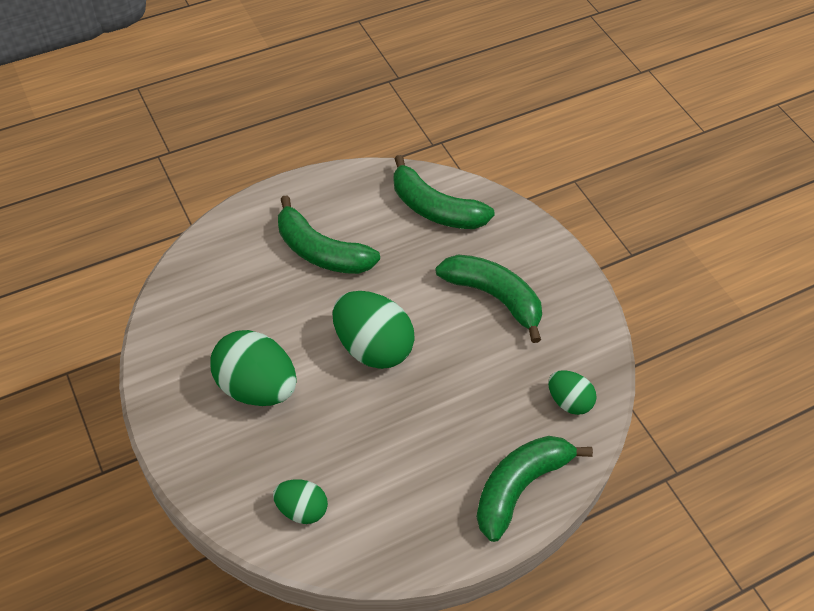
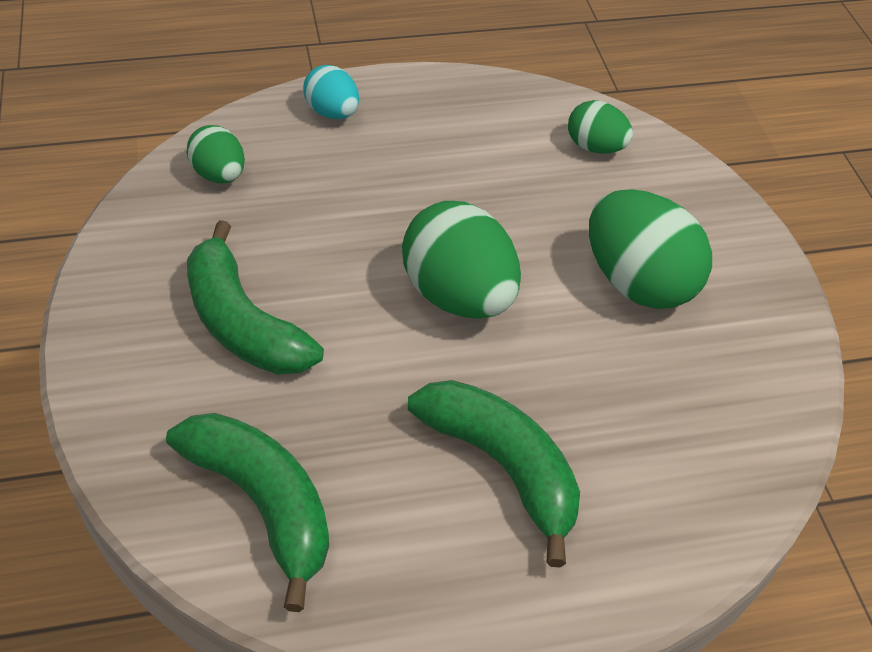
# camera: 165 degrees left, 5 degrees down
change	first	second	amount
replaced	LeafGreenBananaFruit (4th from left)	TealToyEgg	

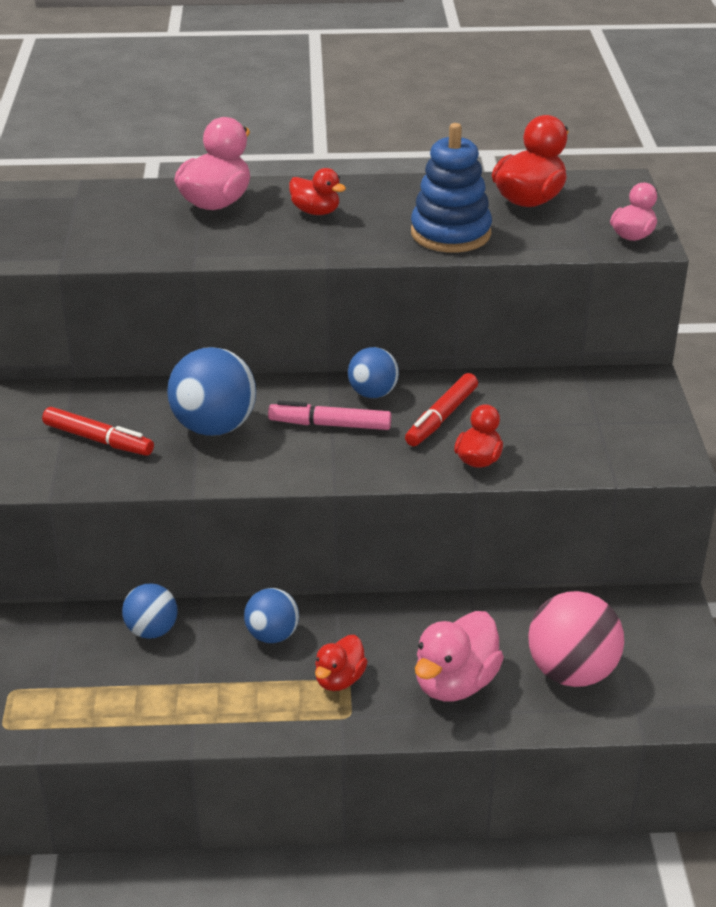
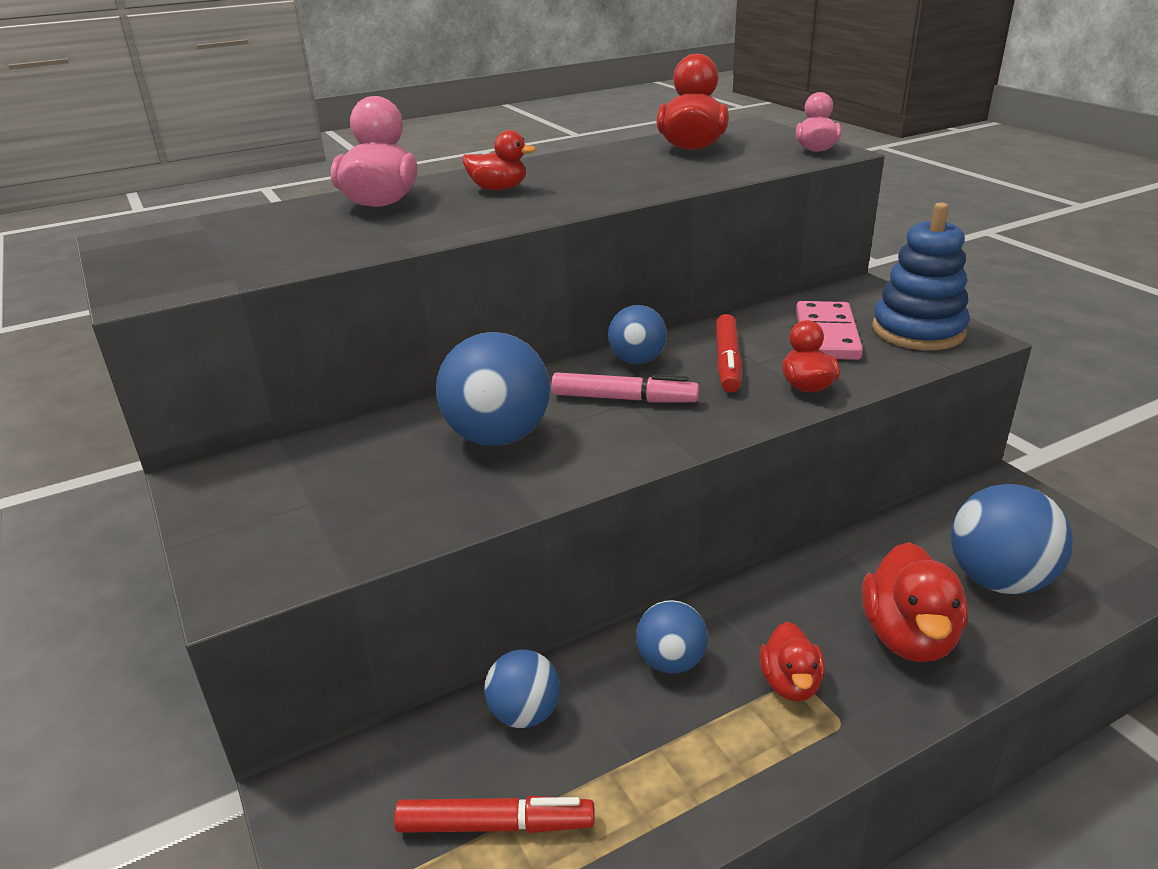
# camera: 25 degrees left, 5 degrees down
change	first	second	amount
moved	CobaltRingStacker		
turned	RosyMarker		150 degrees counterclockwise
moved	ScarletMarker (1st from left)		
recoloured	RosyBall	CobaltBall (5th from left)	
recoloured	RosyToyDuck (2nd from left)	ScarletToyDuck (5th from left)	
added		RosyDomino	

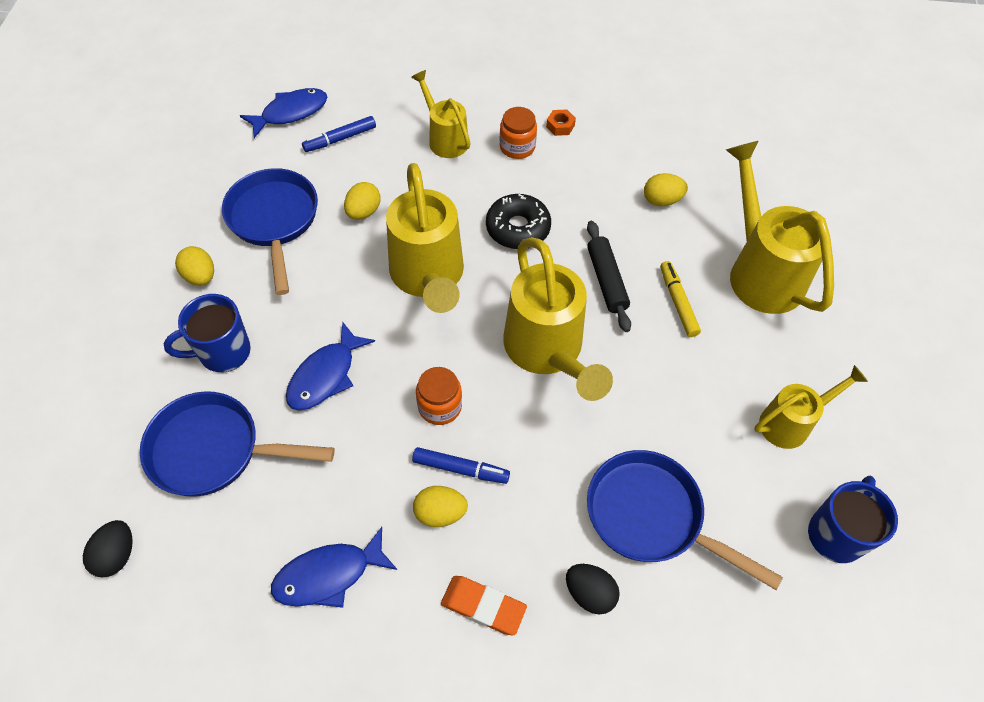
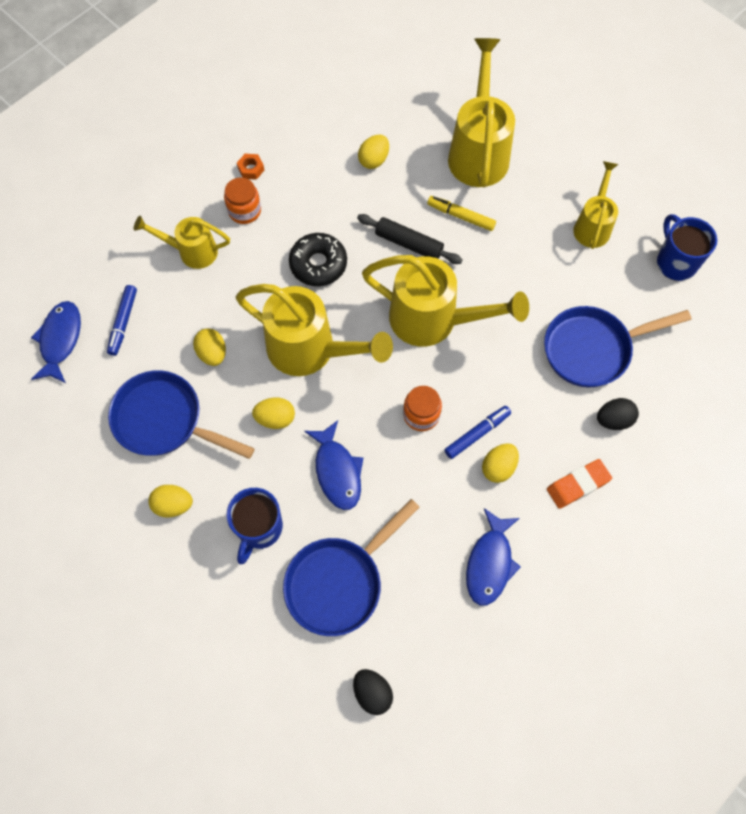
# camera: 50 degrees left, 10 degrees up
change	first	second	amount
turned	GoldenWateringPot (4th from left)		75 degrees clockwise
added		GoldenToyEgg (3rd from left)	

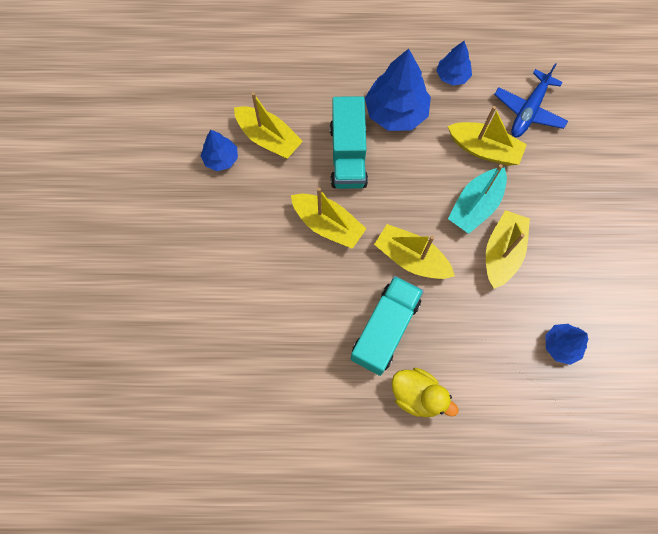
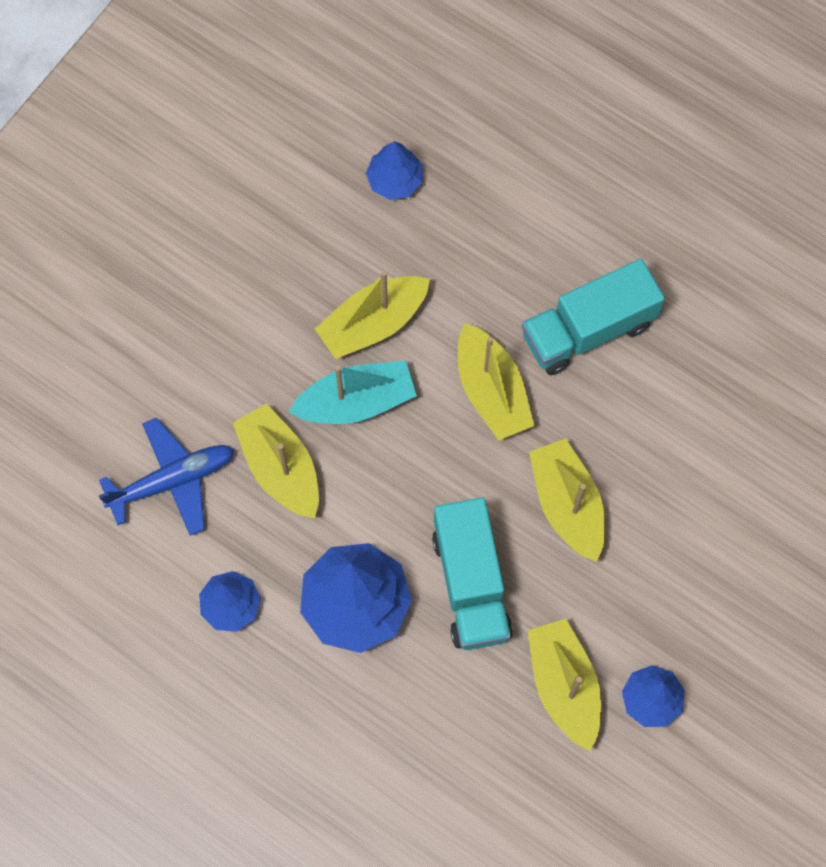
# camera: 145 degrees left, 0 degrees up
change	first	second	amount
turned	TealLorry (1st from left)		135 degrees clockwise
removed	GoldenToyDuck		

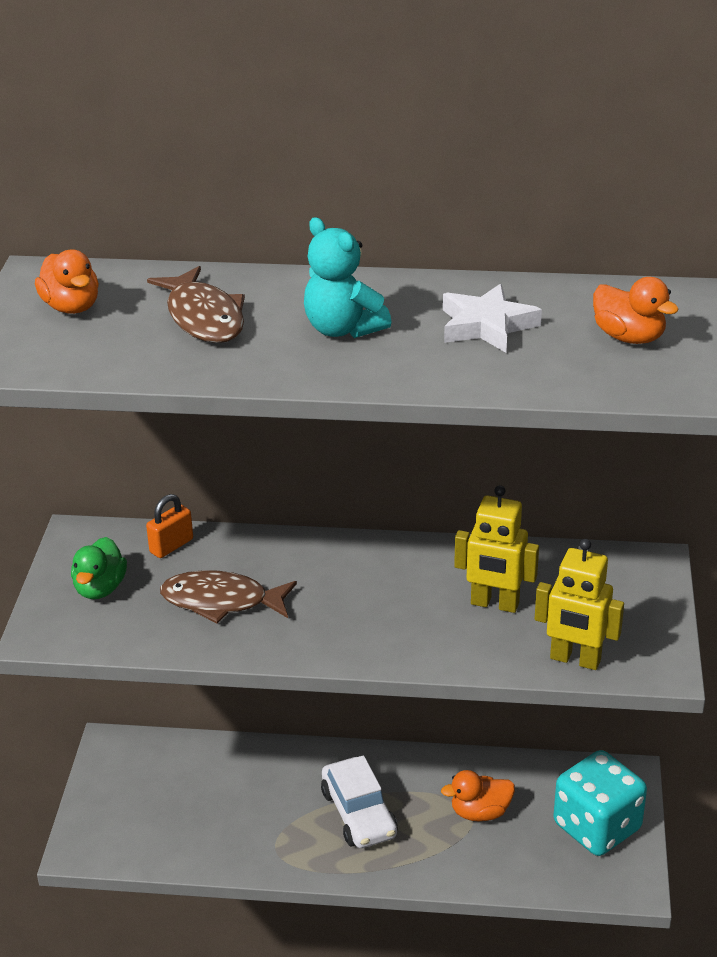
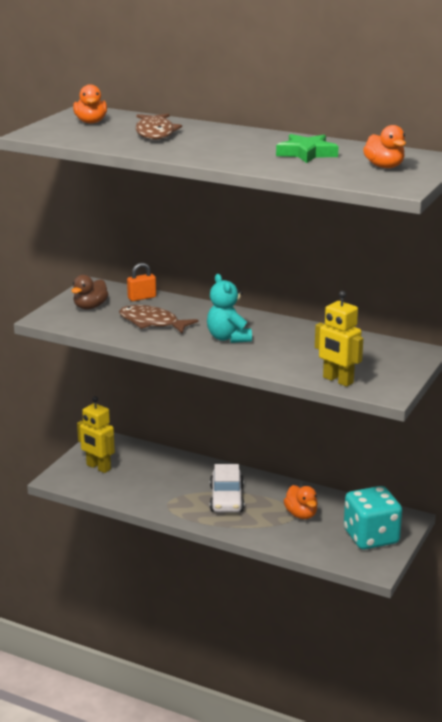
# camera: 20 degrees right, 10 degrees down
change	first	second	amount
moved	TealTeddy		
recoloured	PureWhiteStar	LeafGreenStar	
moved	GoldenToyRobot (1st from left)		
recoloured	LeafGreenToyDuck	RussetToyDuck	
turned	OrangeColouredToyDuck (2nd from left)		120 degrees counterclockwise

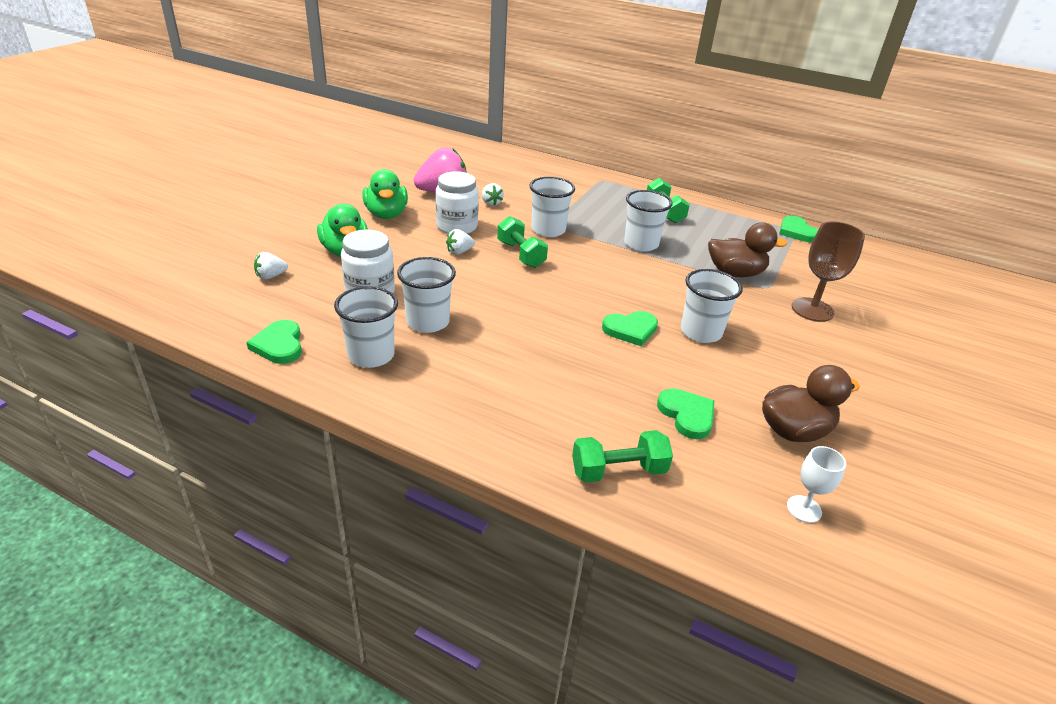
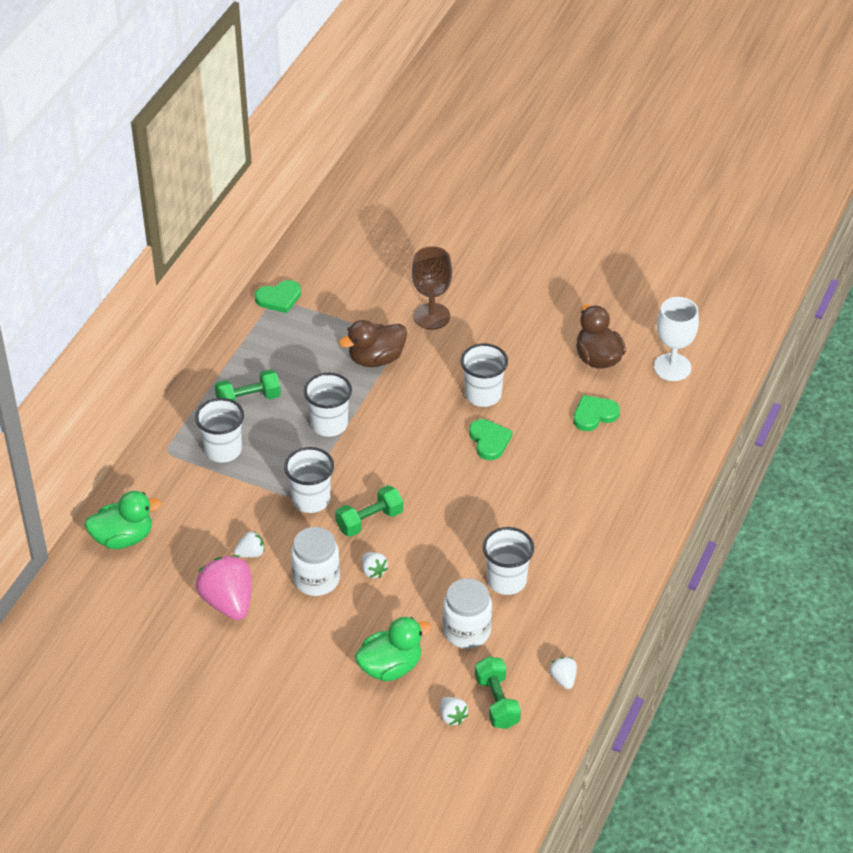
# camera: 90 degrees left, 10 degrees up
change	first	second	amount
moved	LeafGreenToyDuck (2nd from left in the first image)	LeafGreenToyDuck (1st from left)	
turned	RussetToyDuck (1st from left)		120 degrees counterclockwise
moved	PureWhiteBeaker (1st from left)		
replaced	LeafGreenLoveHeart (1st from left)	PureWhiteToyStrawberry (4th from left)	
moved	LeafGreenDumbbell (2nd from left in the first image)	LeafGreenDumbbell (3rd from left)	
resized	PureWhiteWineGlass		x1.73

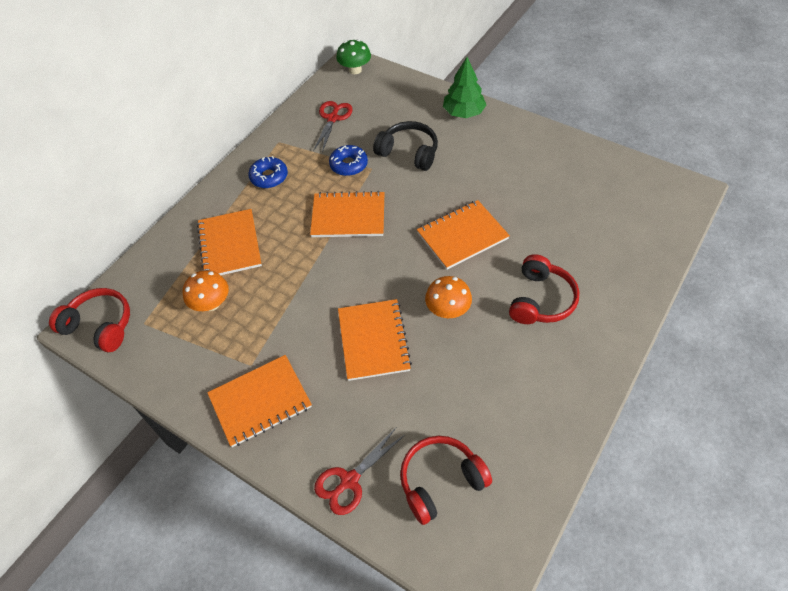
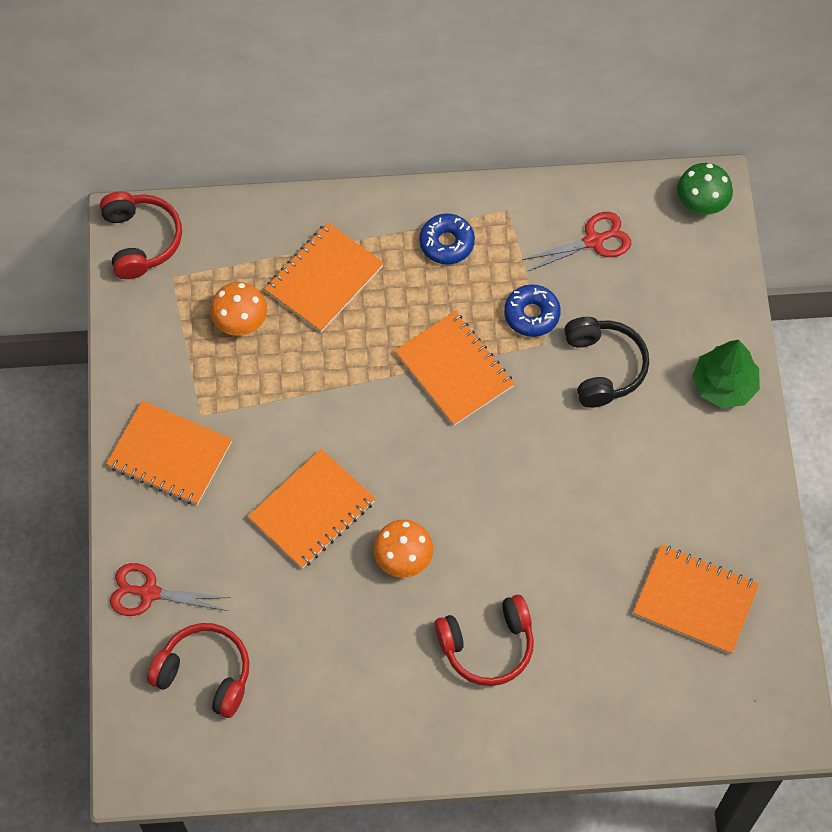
# camera: 50 degrees right, 10 degrees up
change	first	second	amount
moved	OrangeColouredExerciseBook (5th from left)		

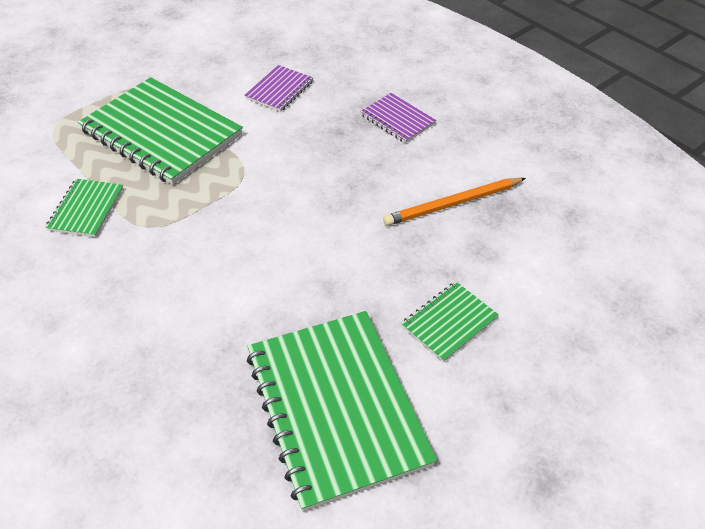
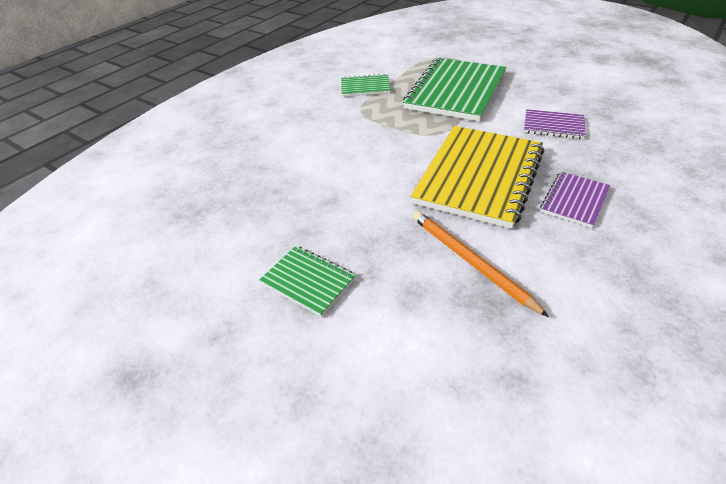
# camera: 80 degrees right, 5 degrees down
change	first	second	amount
removed	LeafGreenExerciseBook (3rd from left)		
added		GoldenExerciseBook	

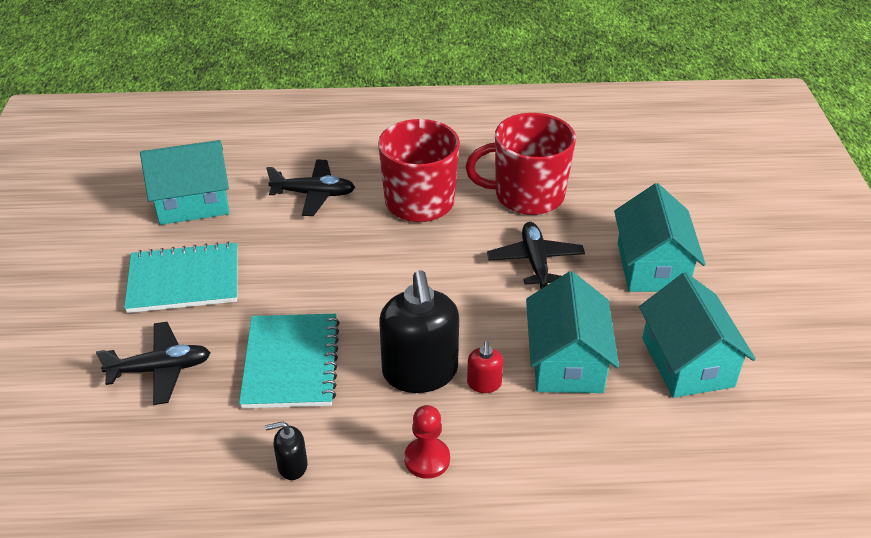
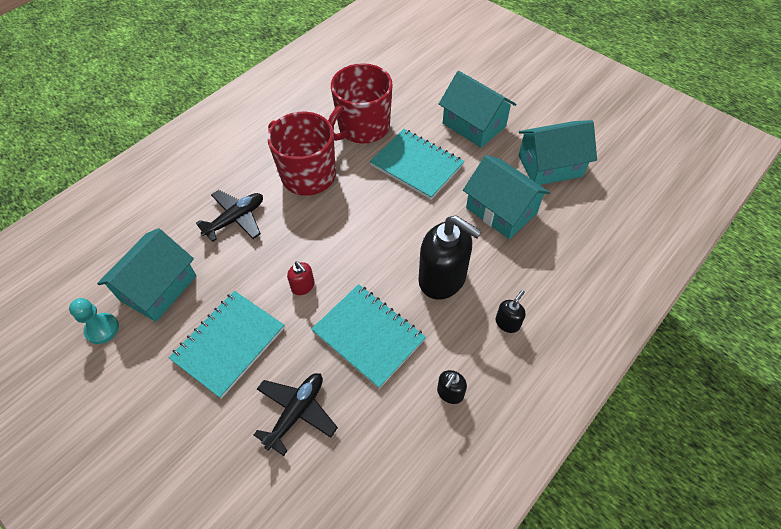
# camera: 45 degrees left, 15 degrees up
change	first	second	amount
replaced	BlackAeroplane (3rd from left)	TealExerciseBook (3rd from left)	
turned	TealToyHouse (4th from left)		45 degrees counterclockwise
moved	ScarletPumpBottle		
replaced	ScarletPawn	BlackPumpBottle (3rd from left)	
added		TealPawn	

